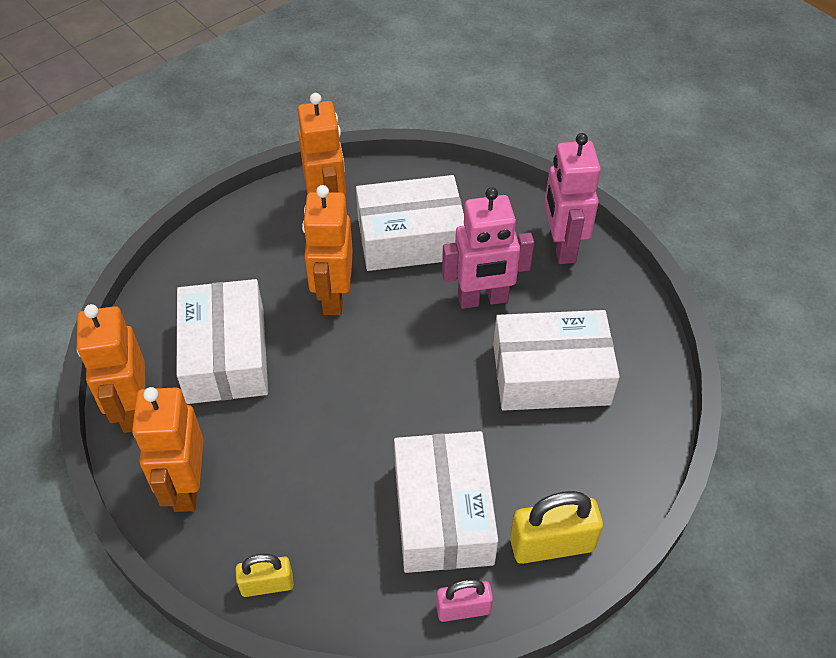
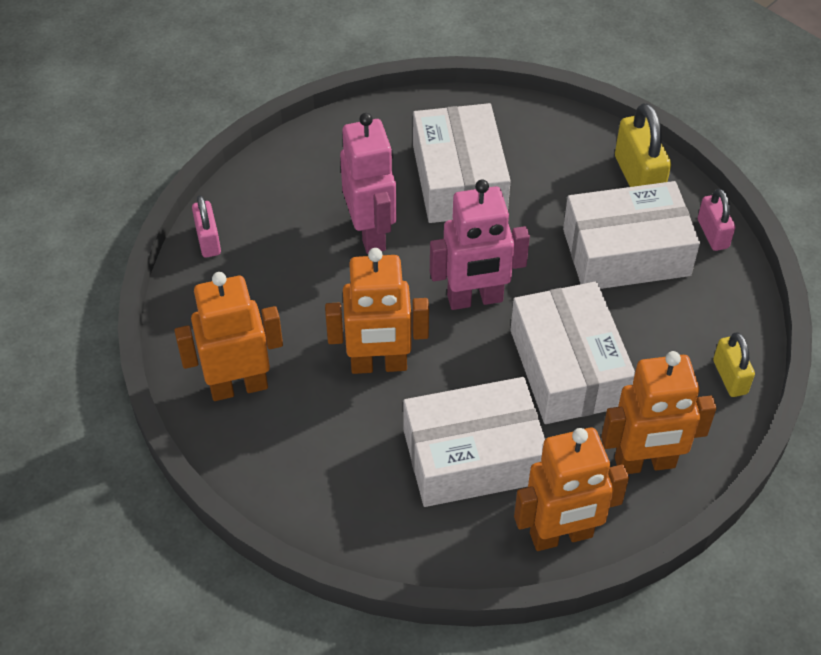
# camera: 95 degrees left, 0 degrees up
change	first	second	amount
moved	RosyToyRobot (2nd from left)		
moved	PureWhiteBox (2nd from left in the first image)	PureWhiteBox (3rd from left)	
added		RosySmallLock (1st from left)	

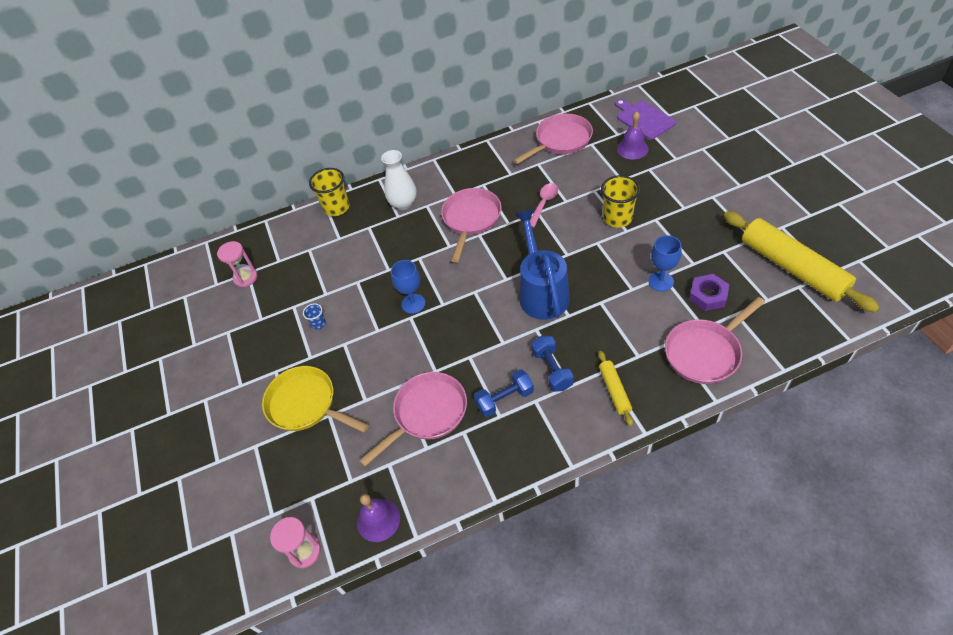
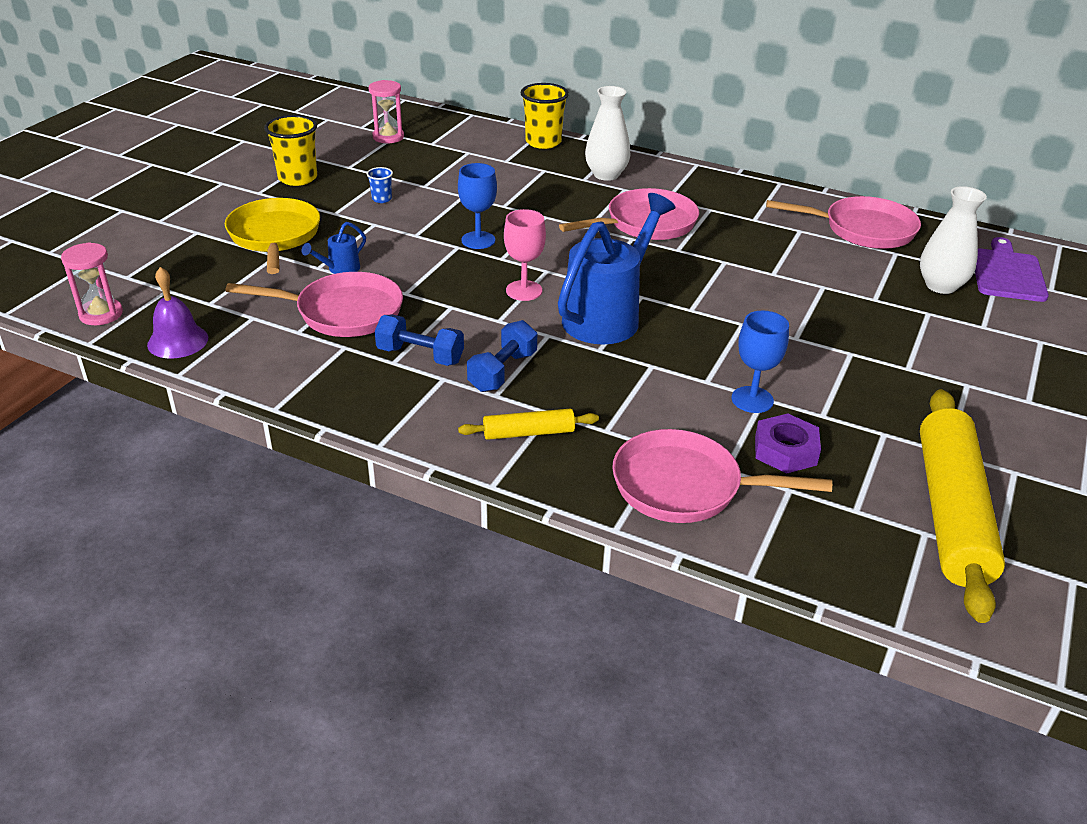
# camera: 40 degrees right, 15 degrees down
change	first	second	amount
replaced	PurpleHandBell (2nd from left)	PureWhiteFlowerVase (2nd from left)	
moved	GoldenBeaker (2nd from left in the first image)	GoldenBeaker (1st from left)	
removed	RosyTablespoon		
turned	GoldenDoughRoller (1st from left)		45 degrees clockwise
added		RosyWineGlass	
added		CobaltWateringPot (1st from left)	

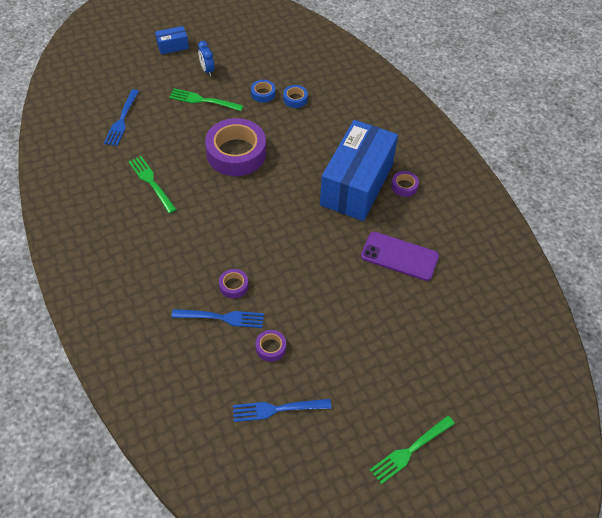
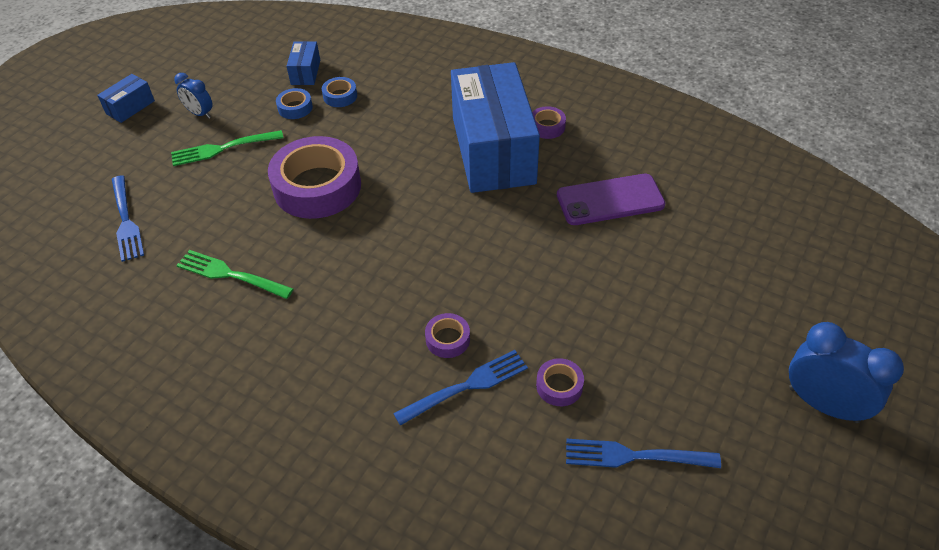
# camera: 30 degrees left, 5 degrees down
change	first	second	amount
turned	CobaltTableFork (3rd from left)		45 degrees clockwise
replaced	LeafGreenTableFork (3rd from left)	CobaltBedsideClock (2nd from left)	
added		CobaltBox (2nd from left)	

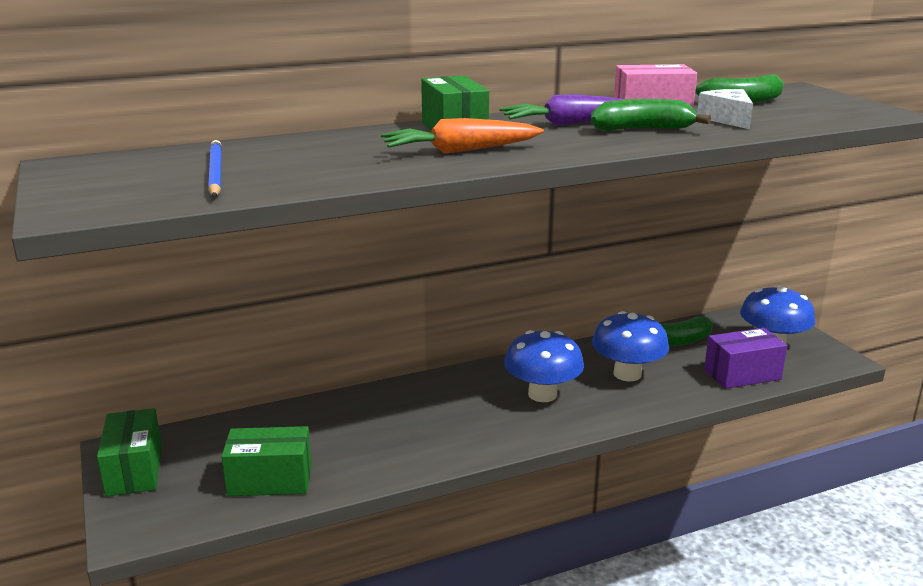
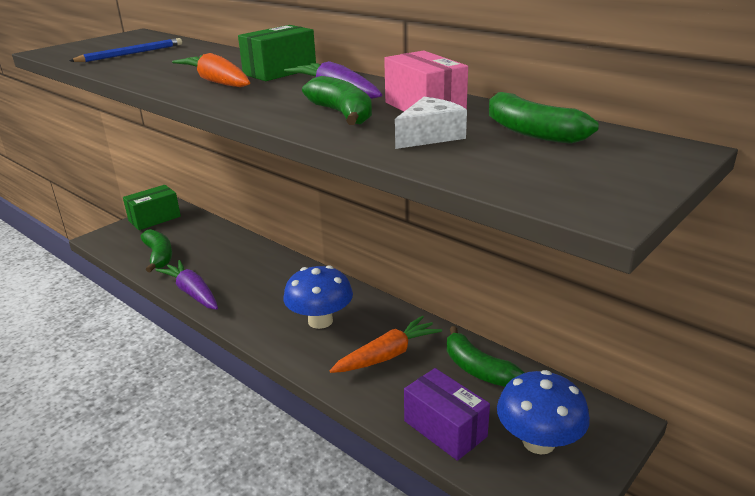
# camera: 65 degrees right, 5 degrees up
change	first	second	amount
replaced	CobaltToadstool (2nd from left)	OrangeColouredToyCarrot (2nd from left)	
replaced	LeafGreenBox (2nd from left)	LeafGreenBananaFruit (1st from left)	
added		PurpleToyCarrot (1st from left)	

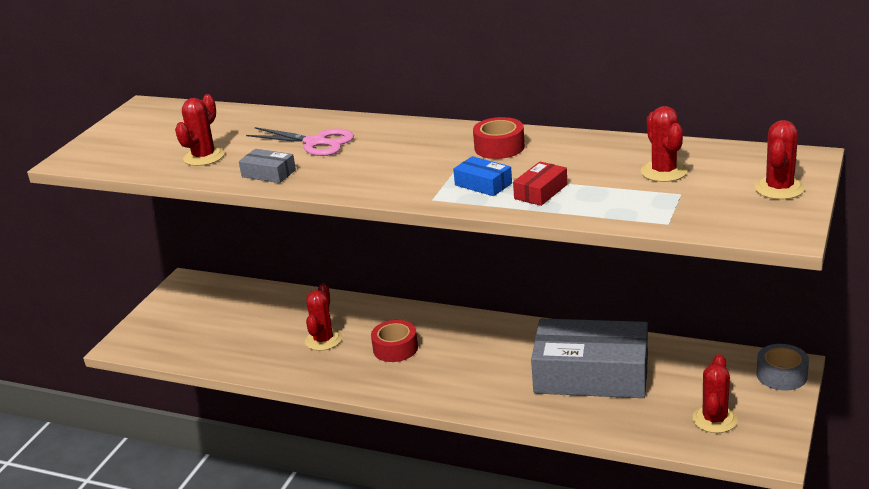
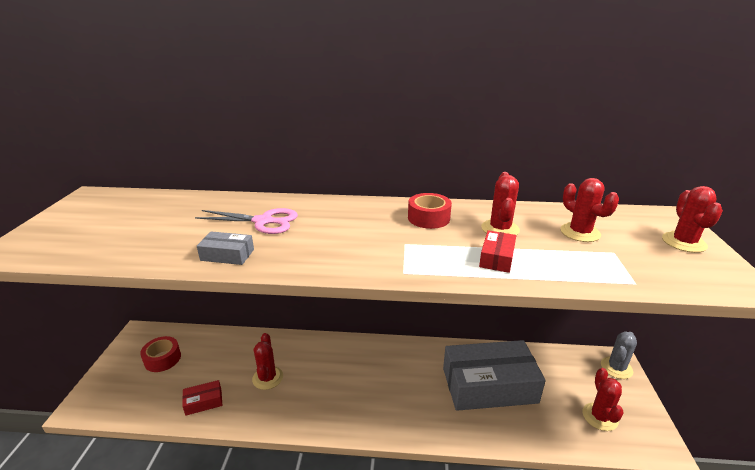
# camera: 20 degrees left, 0 degrees up
change	first	second	amount
moved	ScarletPricklyPlant (1st from left in the first image)	ScarletPricklyPlant (2nd from left)	
removed	CobaltBox		
moved	ScarletTape (1st from left)		
replaced	GrayTape	GrayPricklyPlant	
added		ScarletBox (1st from left)	

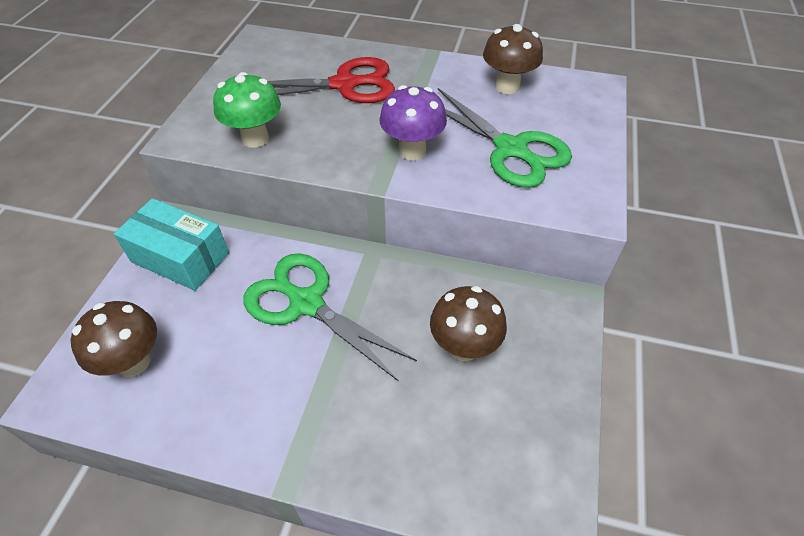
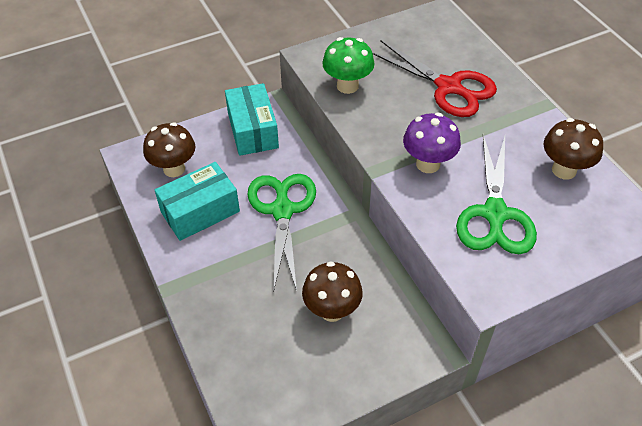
# camera: 50 degrees right, 0 degrees up
change	first	second	amount
added		TealBox (1st from left)	

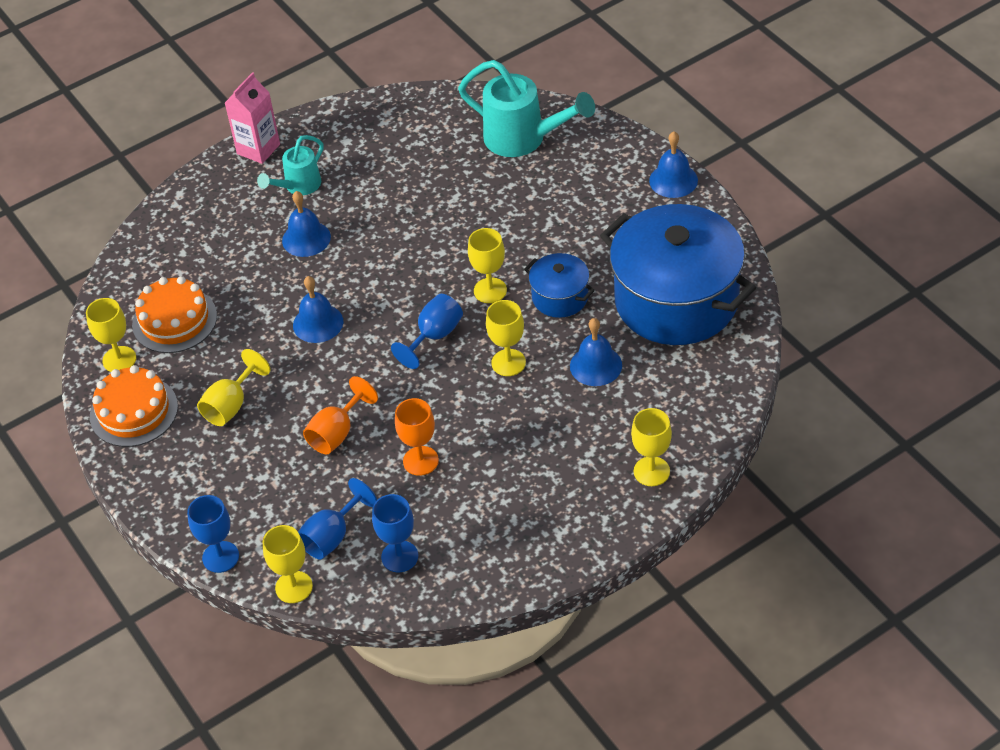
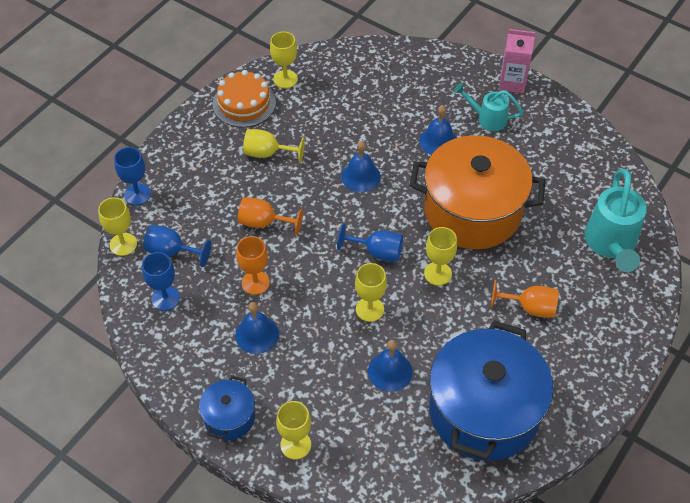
# camera: 65 degrees right, 5 degrees up
change	first	second	amount
moved	CobaltHandBell (4th from left in the first image)	CobaltHandBell (1st from left)	
moved	CobaltPot (1st from left)		
removed	OrangeColouredCake (2nd from left)		
added		OrangeColouredPot	
added		OrangeColouredWineGlass (3rd from left)	

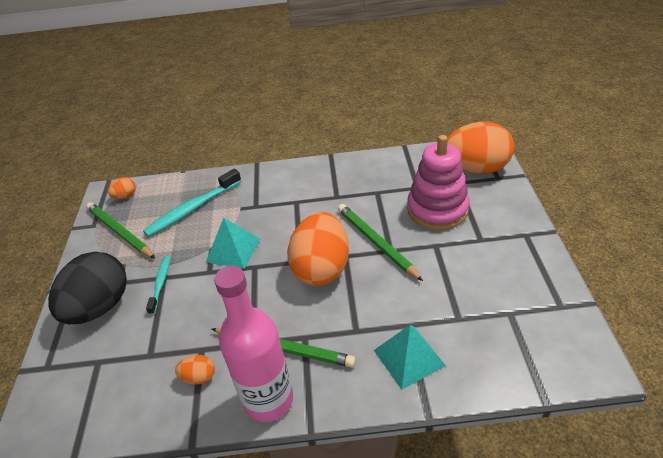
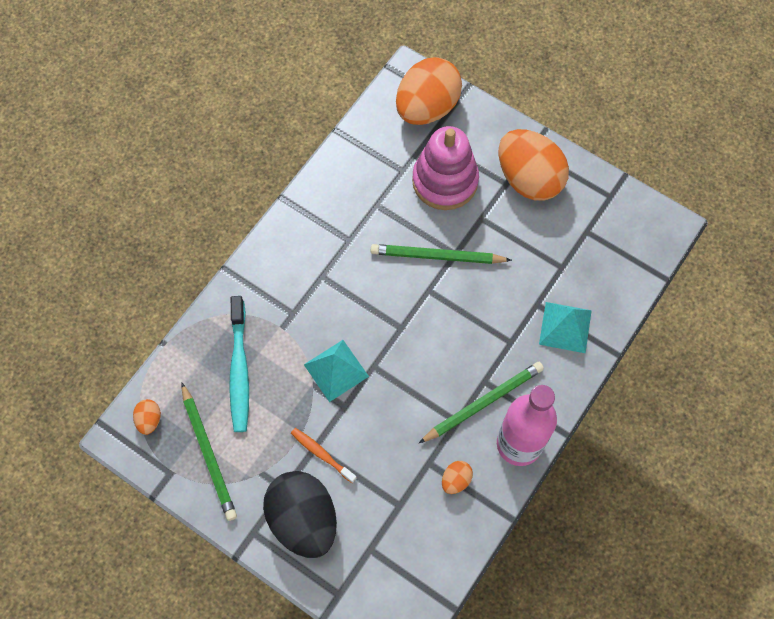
# camera: 55 degrees left, 25 degrees up
change	first	second	amount
turned	LeafGreenWoodenPencil (1st from left)		105 degrees counterclockwise
moved	OrangeColouredToyEgg (3rd from left in the first image)	OrangeColouredToyEgg (4th from left)	
recoloured	TealToothBrush (1st from left)	OrangeColouredToothBrush	

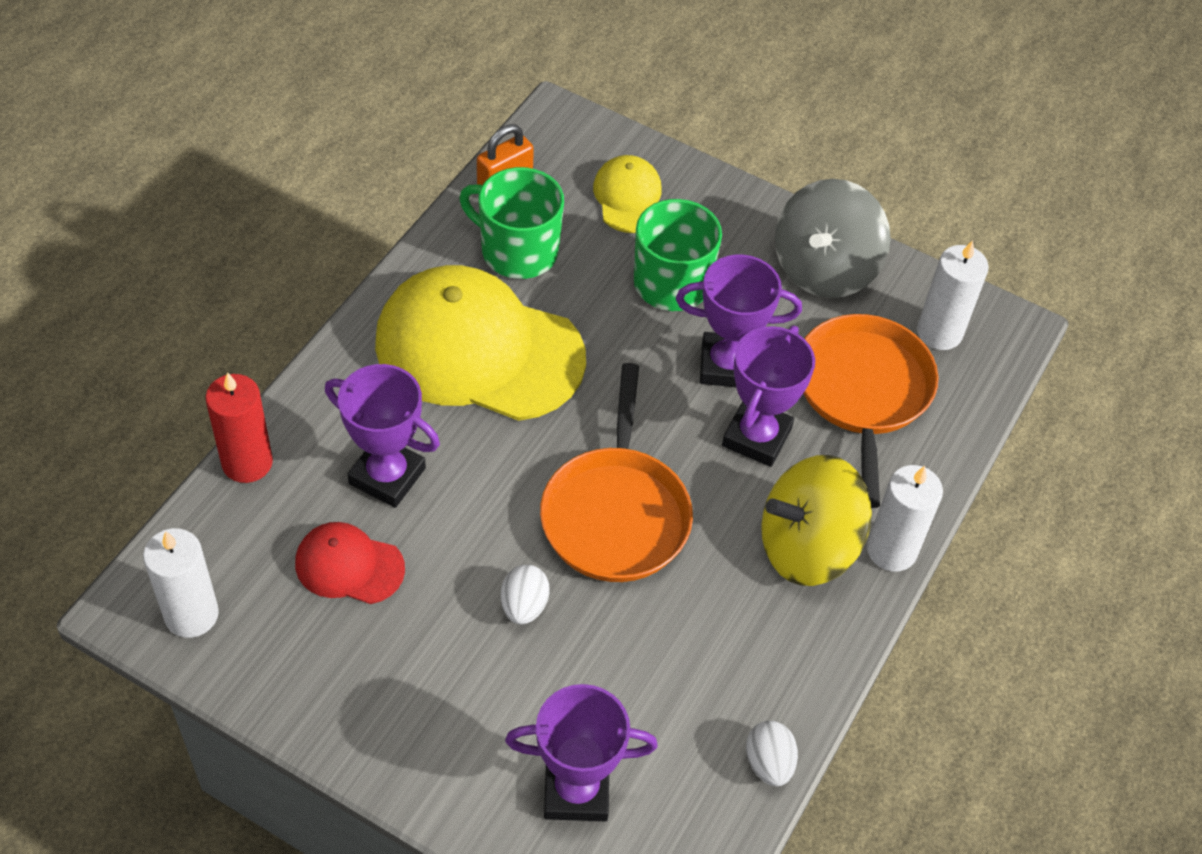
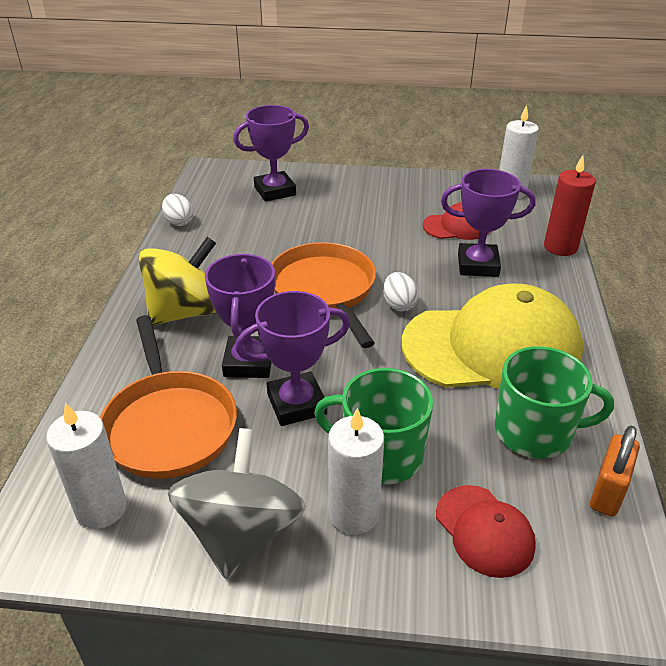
# camera: 160 degrees right, 15 degrees down
change	first	second	amount
recoloured	GoldenBaseballCap (2nd from left)	ScarletBaseballCap (2nd from left)	
moved	PureWhitePillarCandle (2nd from left)		
moved	PureWhiteToyEgg (1st from left in the first image)	PureWhiteToyEgg (2nd from left)	

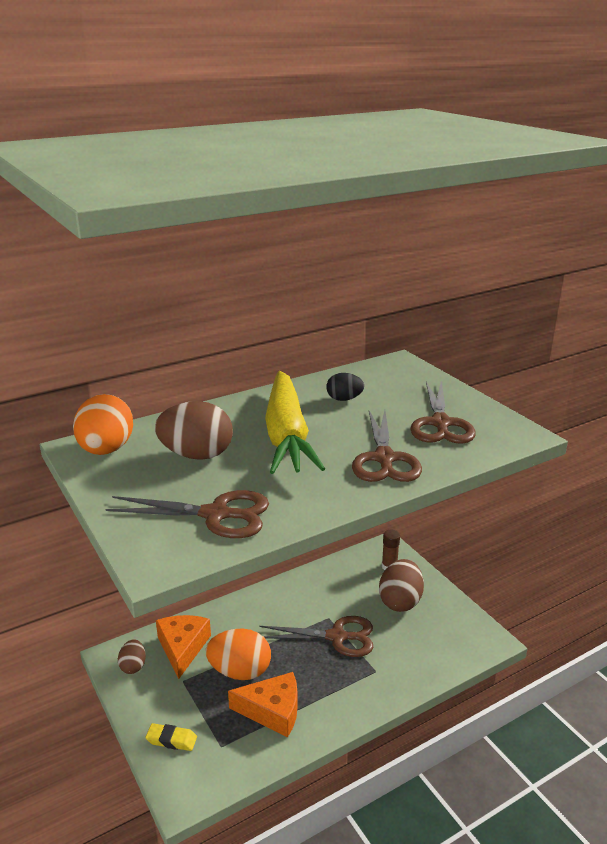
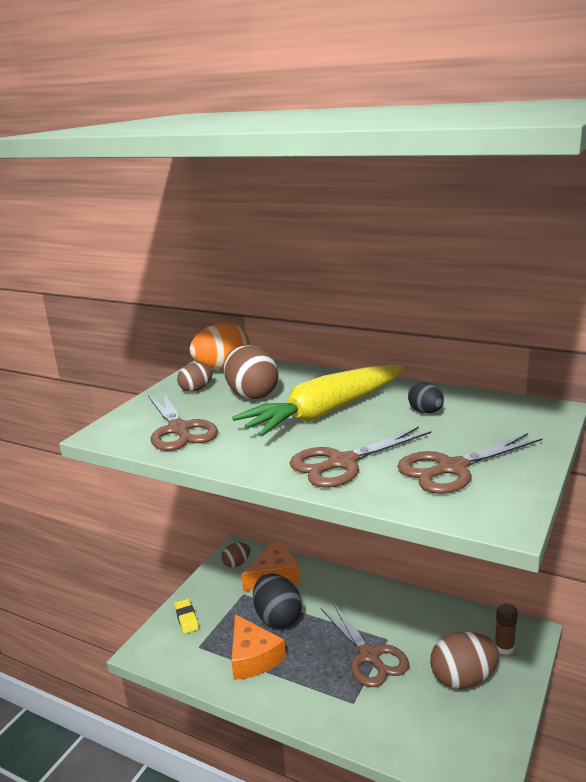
# camera: 60 degrees right, 5 degrees down
change	first	second	amount
recoloured	OrangeColouredToyEgg (2nd from left)	BlackToyEgg (1st from left)	
added		RussetToyEgg (1st from left)	

